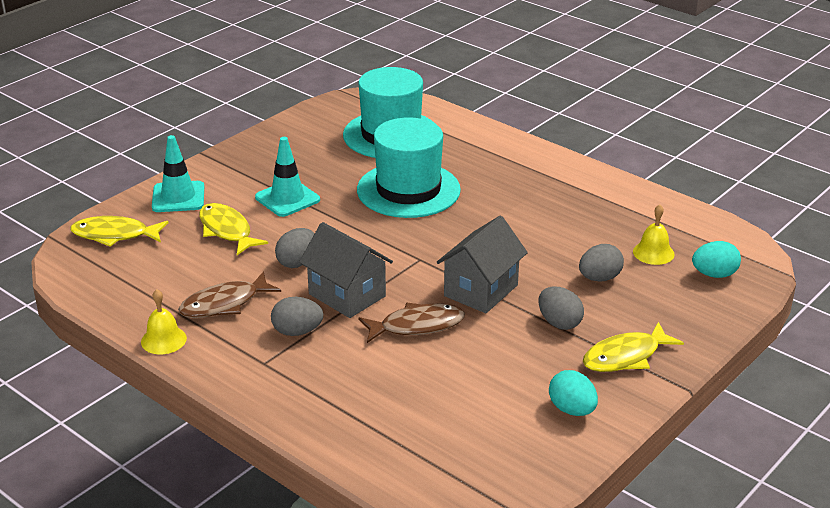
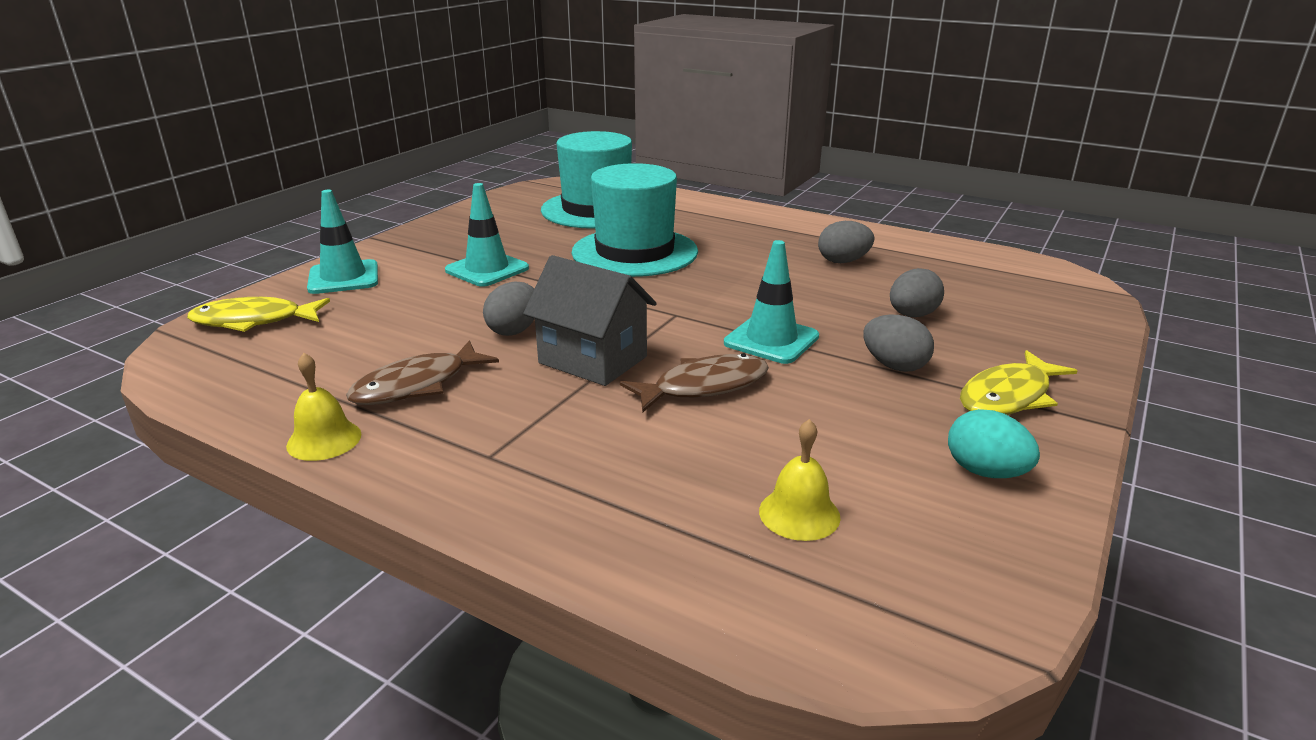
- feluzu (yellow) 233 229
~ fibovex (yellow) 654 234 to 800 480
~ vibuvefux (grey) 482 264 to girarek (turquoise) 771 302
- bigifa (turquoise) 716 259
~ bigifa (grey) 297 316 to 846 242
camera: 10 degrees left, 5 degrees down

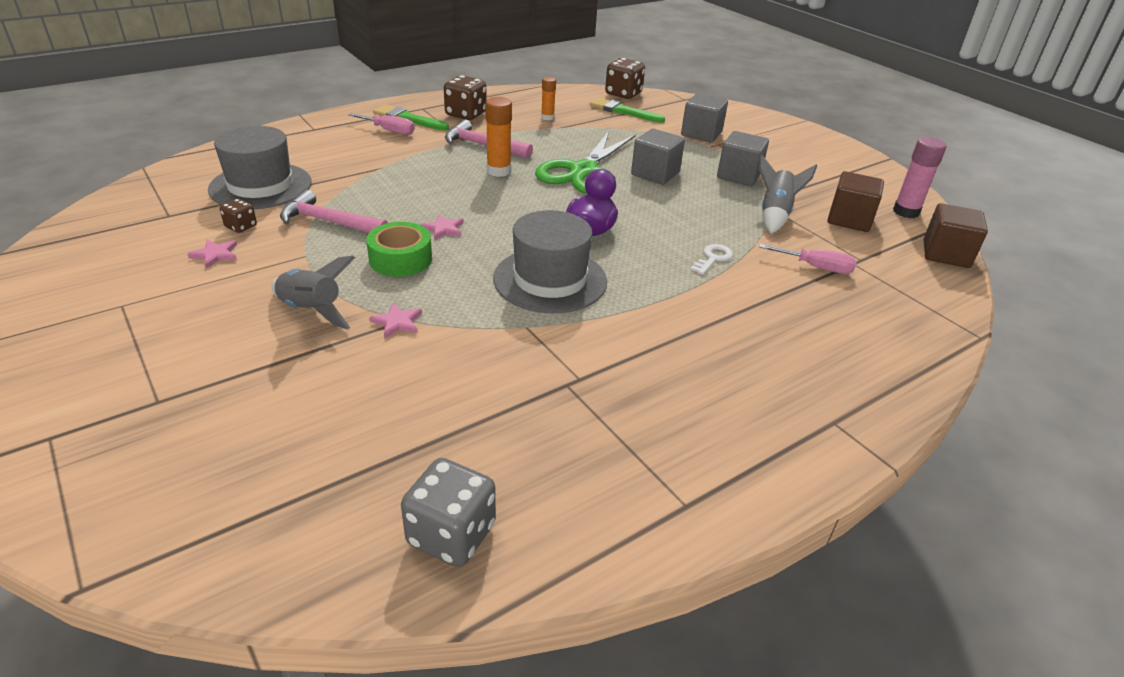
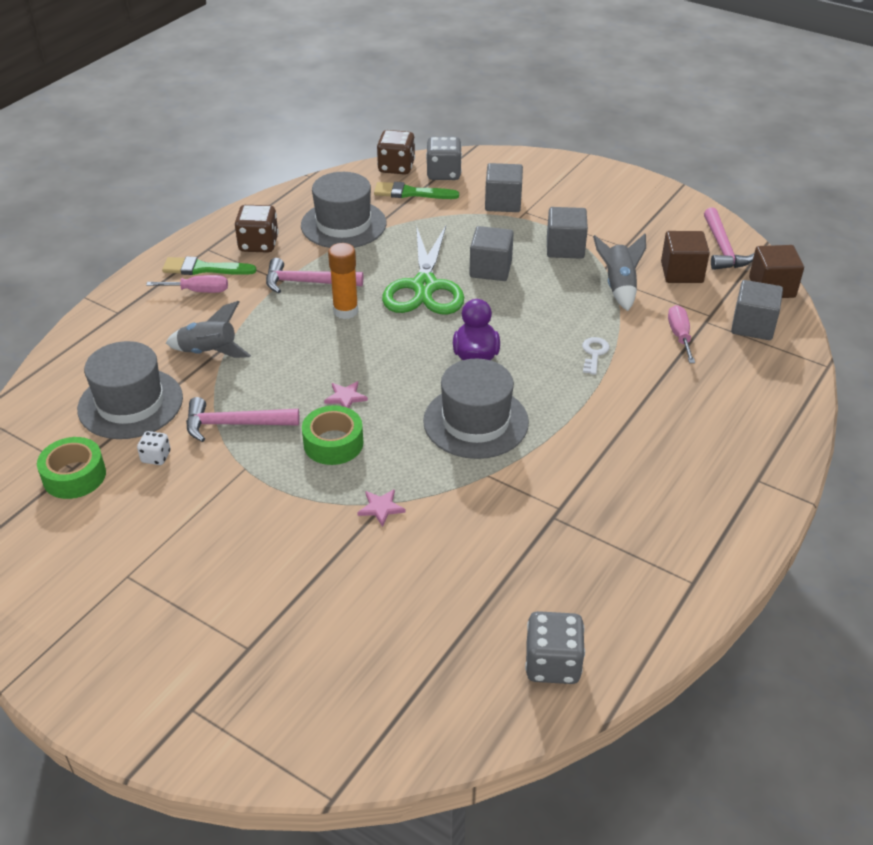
~ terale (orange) 548 98 to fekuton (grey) 344 210
~ terale (pink) 920 177 to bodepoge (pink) 729 238
~ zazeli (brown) 238 216 to zazeli (white) 154 448
- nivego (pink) 212 254
~ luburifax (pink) 808 259 = 681 334 90 degrees counterclockwise
~ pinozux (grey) 313 293 to 208 329
+ zazeli (grey) 444 158
+ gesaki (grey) 757 310
+ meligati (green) 71 468
camera: 20 degrees left, 5 degrees up

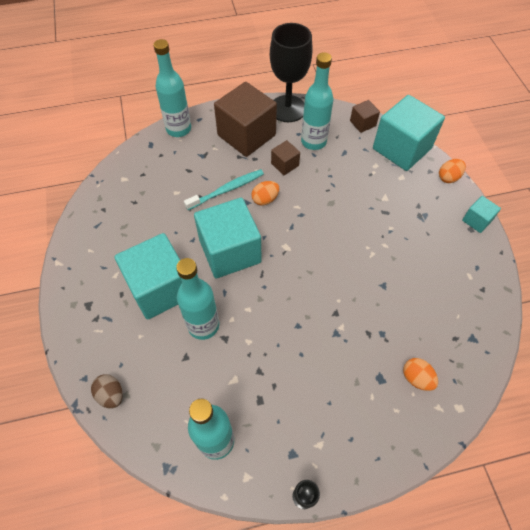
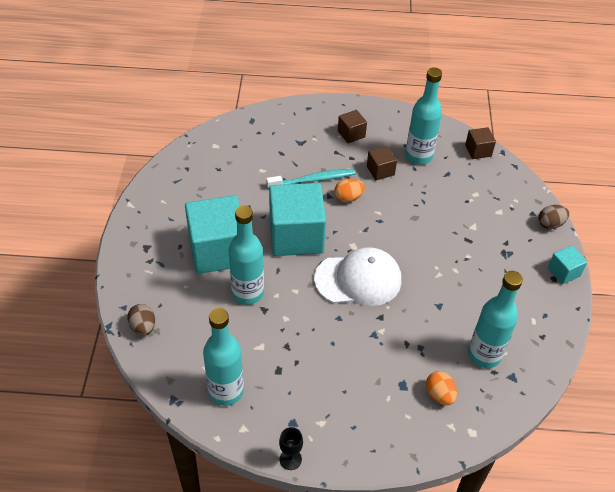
- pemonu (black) 291 72
~ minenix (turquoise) 172 88 to 495 319
~ gesaki (brown) 245 119 = 352 126 x0.46
- gesaki (turquoise) 409 133
~ bigifa (orange) 452 171 to bigifa (brown) 553 217
+ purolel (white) 357 276
camera: 15 degrees right, 10 degrees down

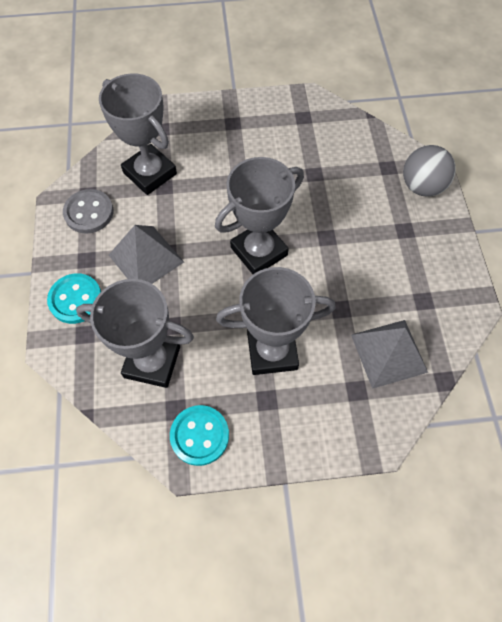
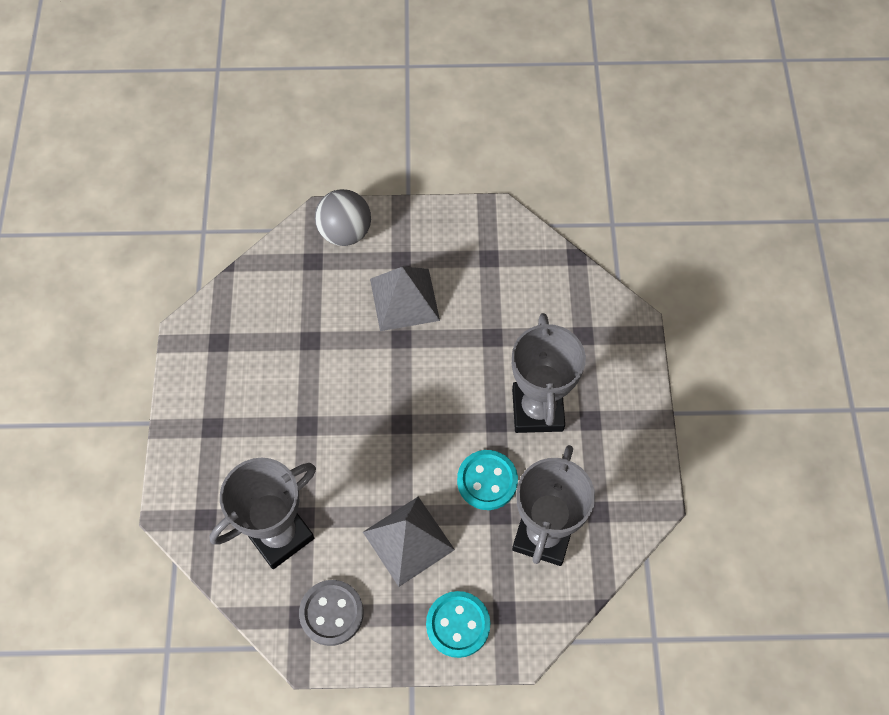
- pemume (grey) 259 215
~ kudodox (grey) 389 354 to 405 299
~ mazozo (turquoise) 199 435 to 487 480
camera: 85 degrees left, 0 degrees up

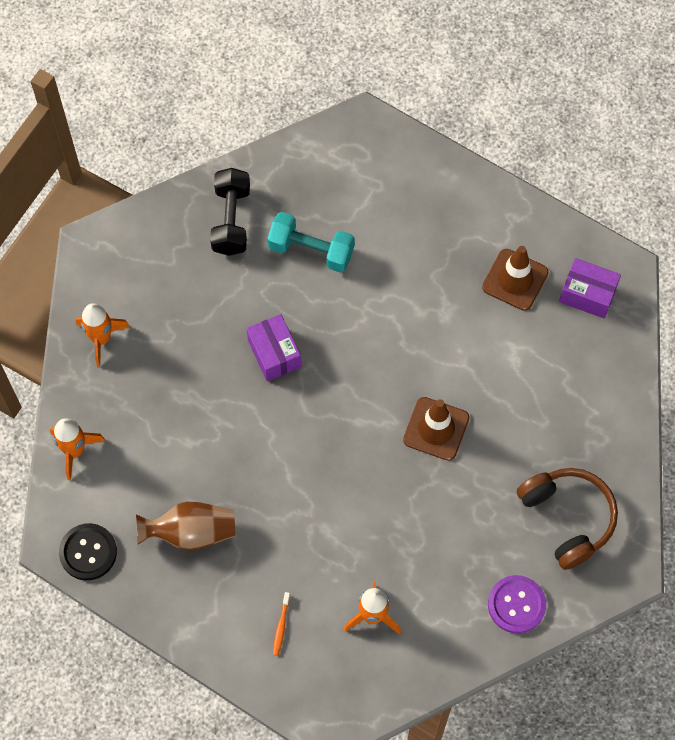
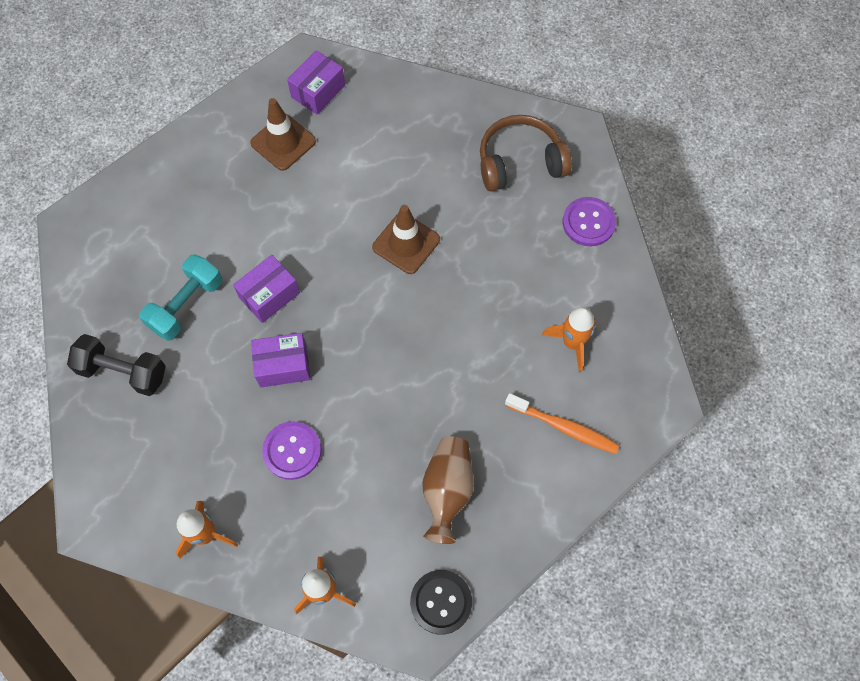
~ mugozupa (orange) 281 624 = 562 423 x1.91
+ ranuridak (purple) 266 289
+ mazozo (purple) 292 450
camera: 75 degrees left, 0 degrees up

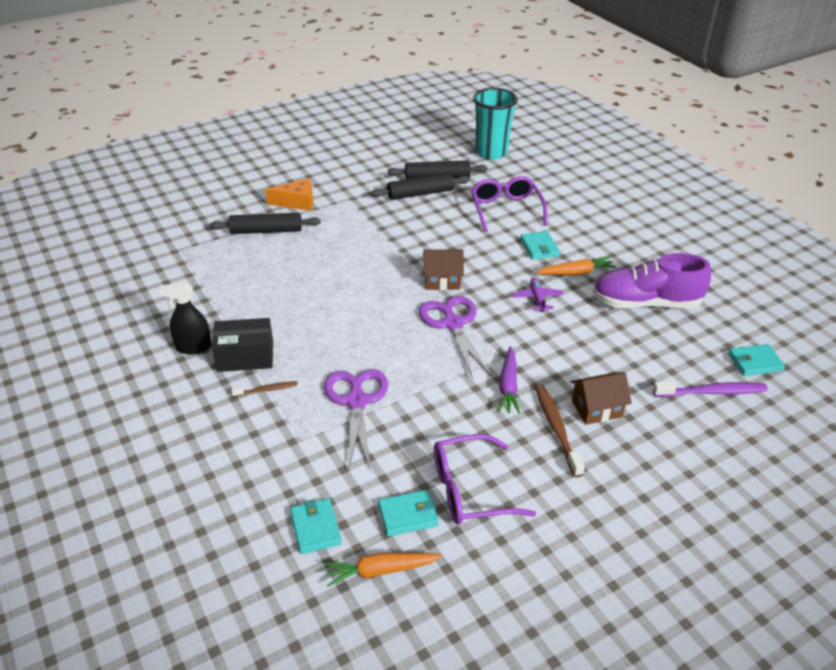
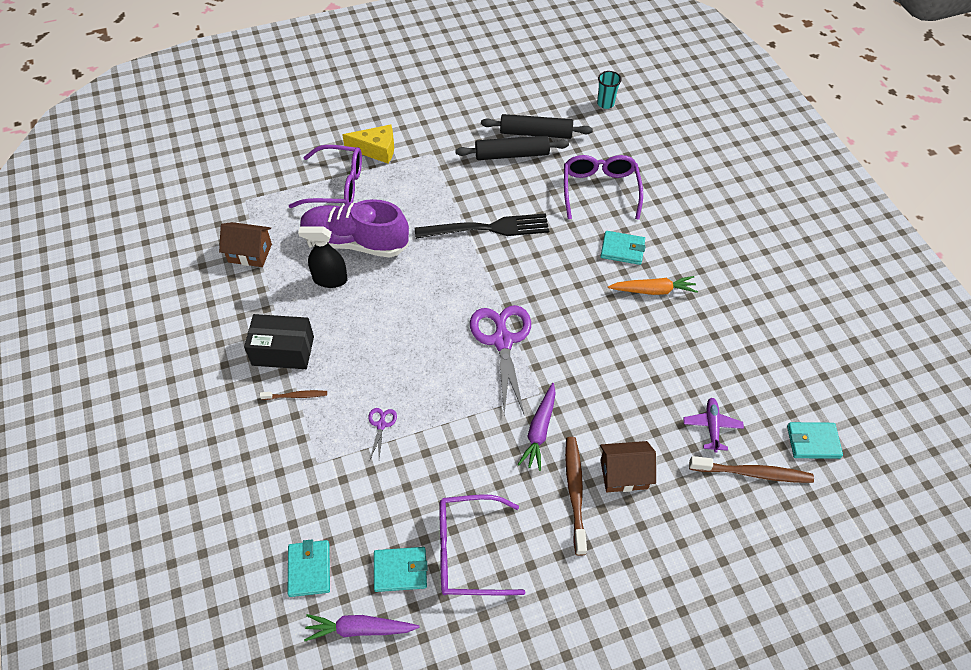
~ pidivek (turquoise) 495 124 = 609 90 x0.47
~ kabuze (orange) 289 194 to kabuze (yellow) 368 144
~ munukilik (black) 265 223 to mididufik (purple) 325 176
~ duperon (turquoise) 540 245 = 623 248 75 degrees counterclockwise
~ vibuvefux (brown) 443 269 to 245 244
~ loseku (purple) 651 280 to 354 228
~ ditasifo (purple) 538 295 to 713 425
~ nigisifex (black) 185 318 to 322 257
~ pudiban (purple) 356 420 = 382 433 x0.43
~ mugozupa (purple) 710 389 to mugozupa (brown) 751 469
~ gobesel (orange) 383 570 to gobesel (purple) 361 627
+ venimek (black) 482 226
camera: 10 degrees right, 15 degrees up

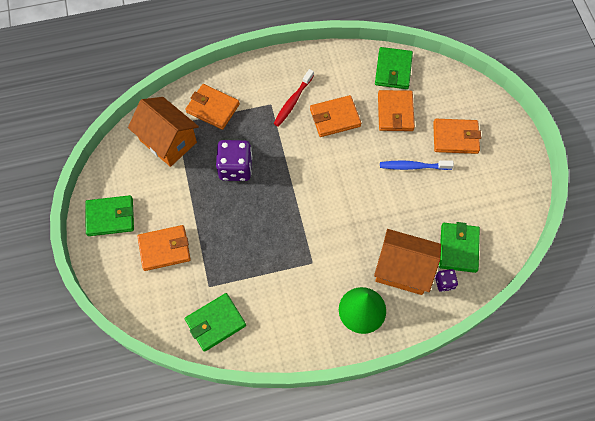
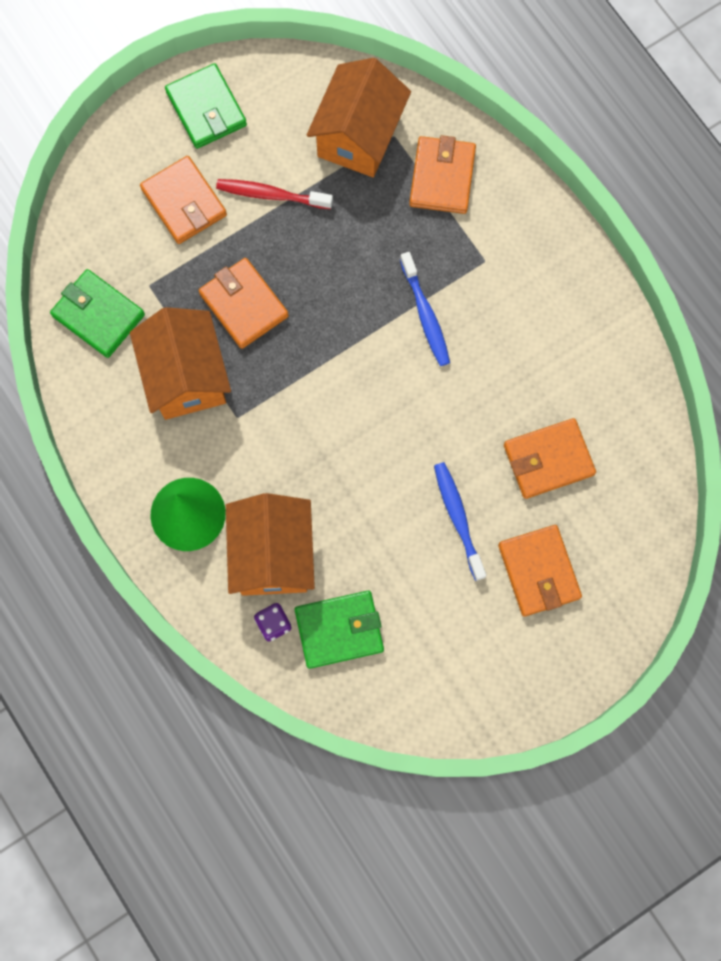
- duperon (green) 394 68
~ mugozupa (red) 293 98 to 274 194
~ duperon (orange) 335 116 to 244 303
- zazeli (purple) 234 160
+ mugozupa (blue) 425 309
+ vibuvefux (orange) 180 363
camera: 70 degrees right, 10 degrees up

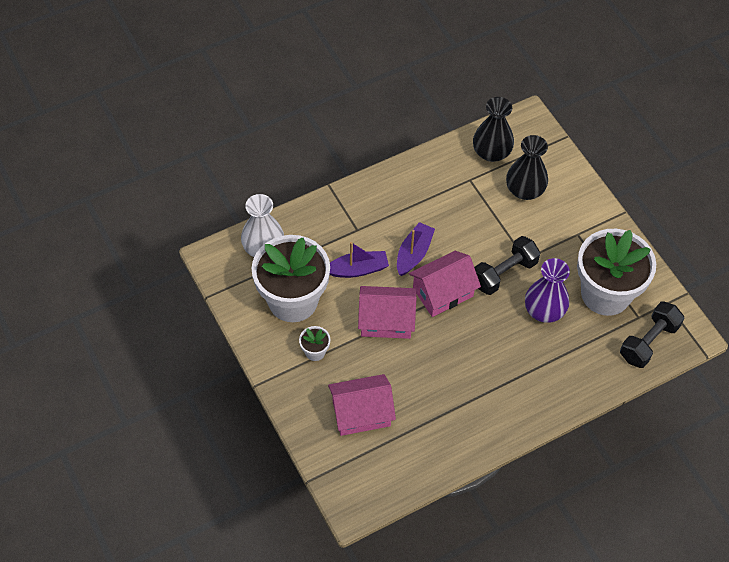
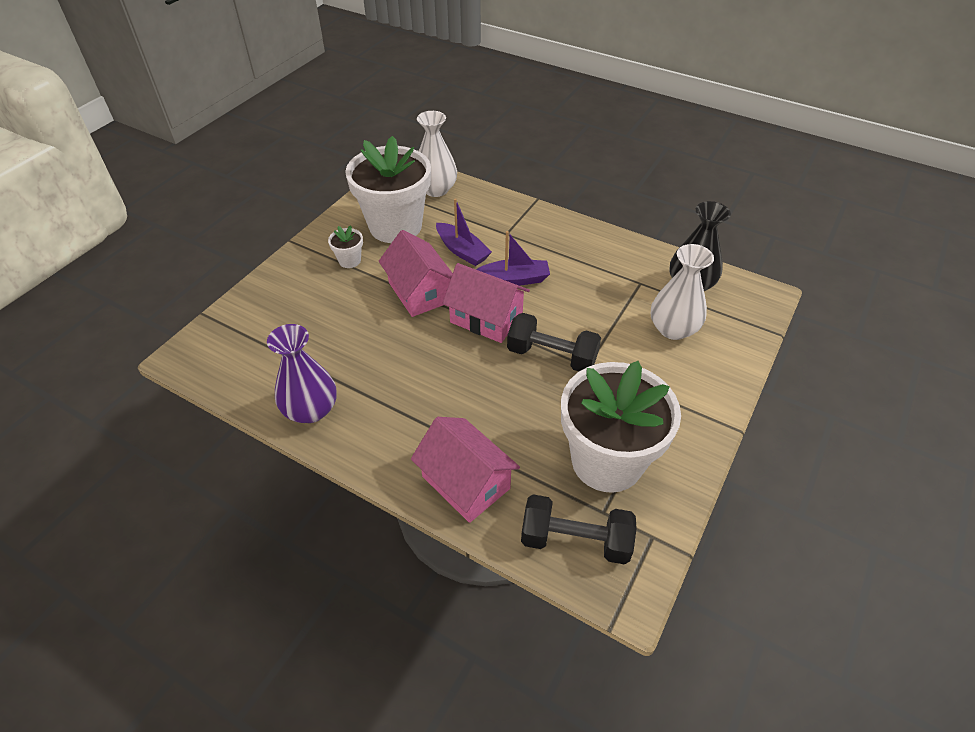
~ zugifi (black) 527 167 to zugifi (white) 682 292
~ zugifi (purple) 547 290 to 302 373
~ vibuvefux (pink) 362 405 to 465 470
camera: 60 degrees right, 10 degrees down

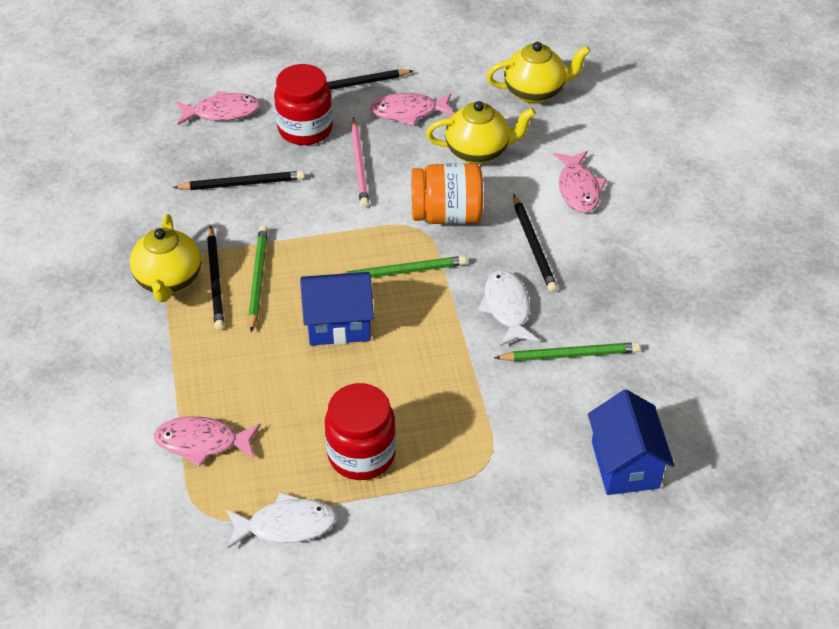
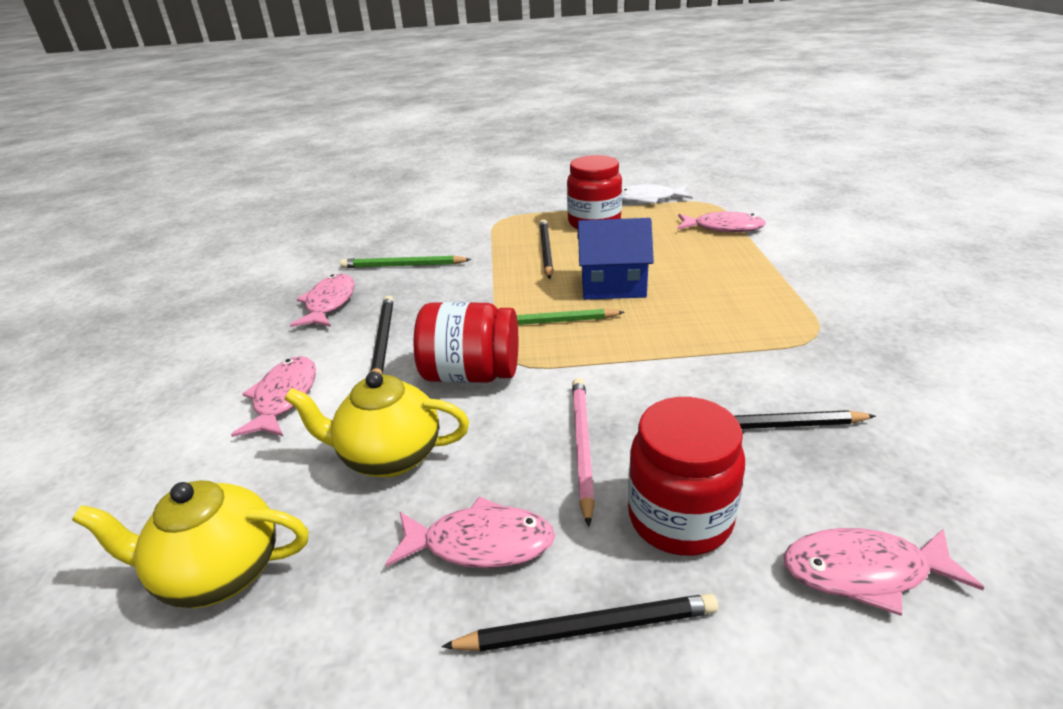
~ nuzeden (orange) 447 193 to nuzeden (red) 465 342
- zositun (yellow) 165 258
~ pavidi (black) 215 278 to 546 249
- pavidi (green) 258 279
- feluzu (white) 508 308
- vibuvefux (blue) 631 442
+ feluzu (pink) 322 300
camera: 170 degrees left, 15 degrees down

